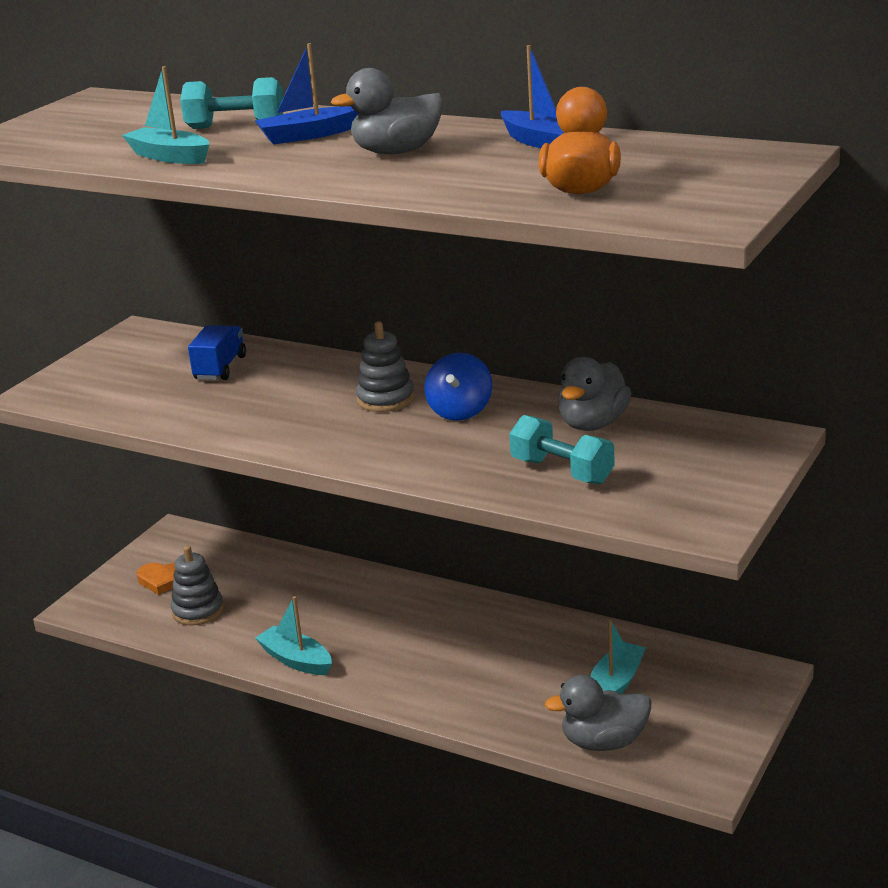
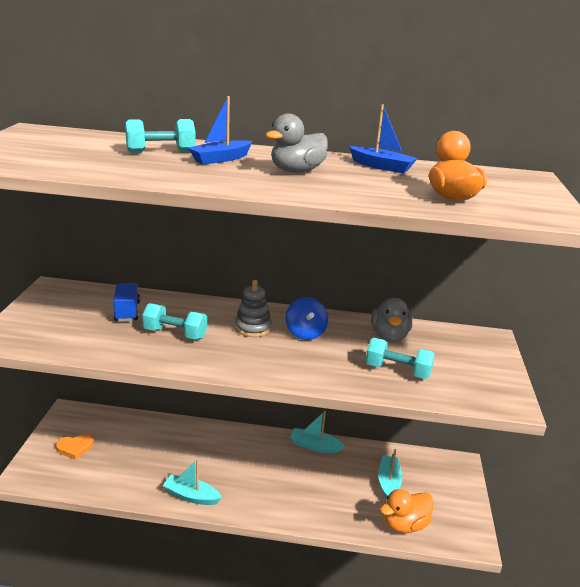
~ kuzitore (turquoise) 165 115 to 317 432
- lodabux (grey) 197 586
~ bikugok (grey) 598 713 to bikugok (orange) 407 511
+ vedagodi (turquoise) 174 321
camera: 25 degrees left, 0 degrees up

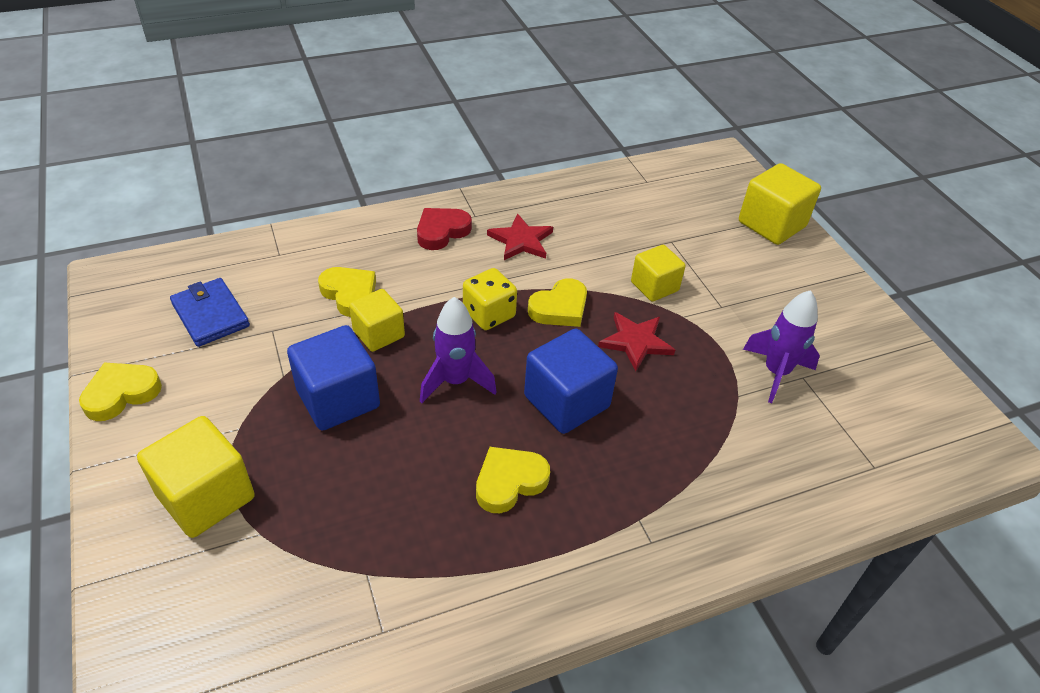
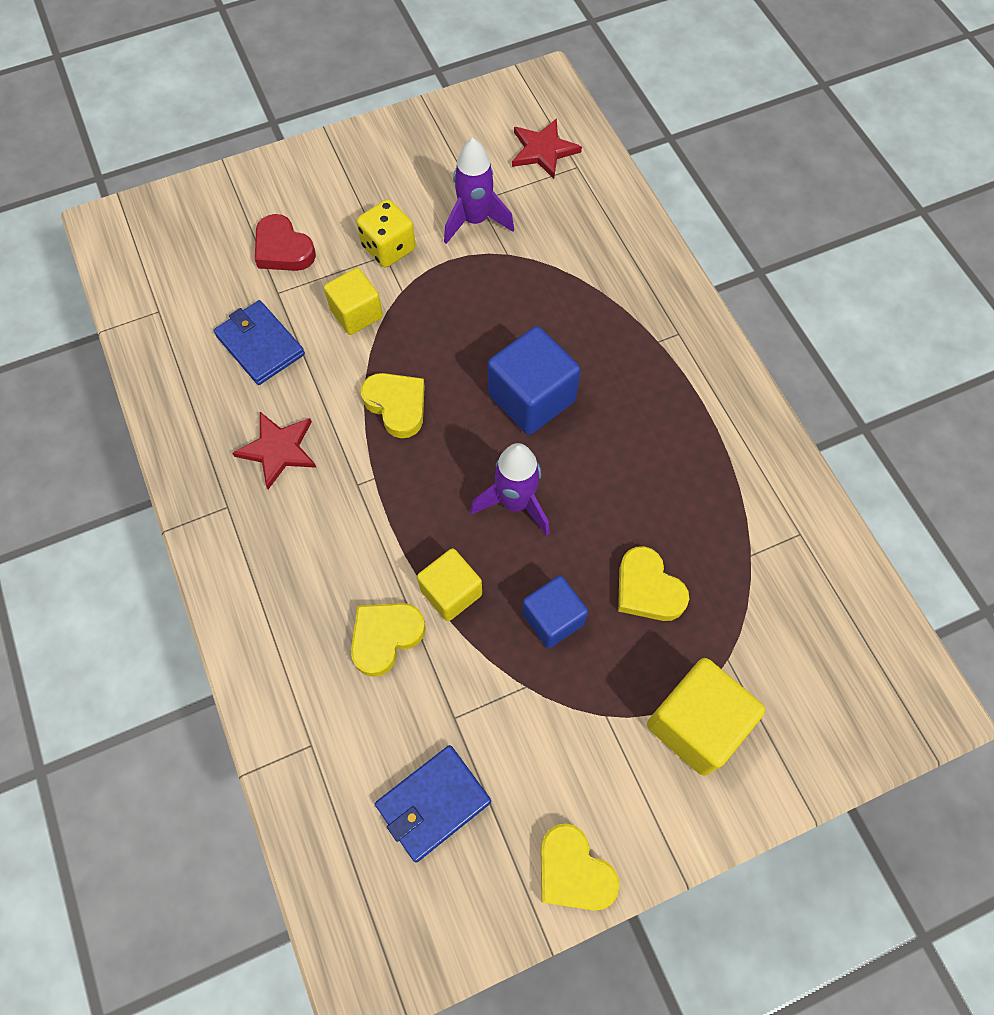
- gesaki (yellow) 780 204
~ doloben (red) 444 229 to 285 242
~ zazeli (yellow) 490 299 to 386 233
~ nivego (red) 636 341 to 547 148
~ gesaki (blue) 333 378 = 555 612 x0.65
~ doloben (yellow) 513 480 to 653 583
+ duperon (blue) 259 342
camera: 90 degrees left, 20 degrees up

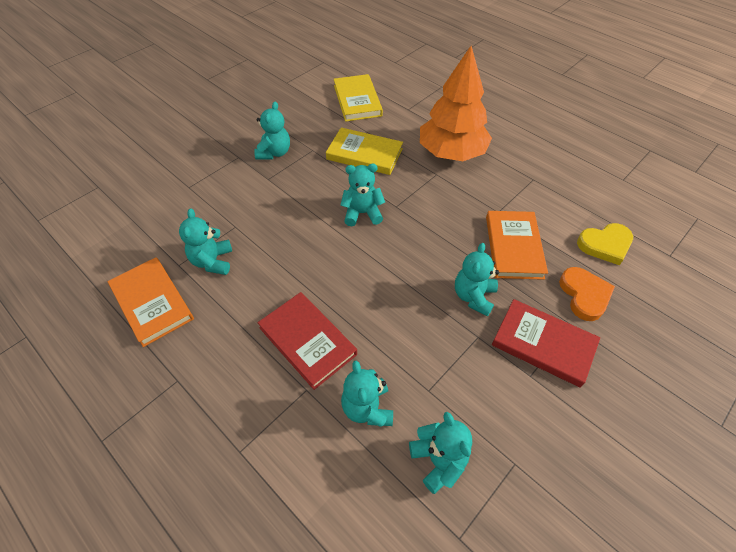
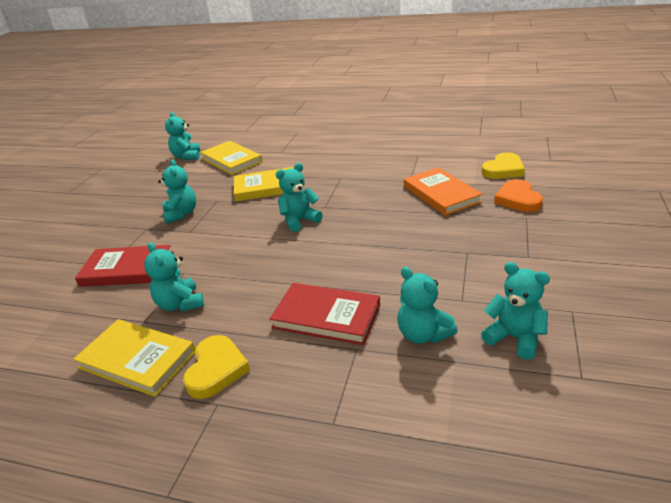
- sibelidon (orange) 456 103
~ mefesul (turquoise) 477 280 to 182 136
~ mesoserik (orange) 150 302 to mesoserik (yellow) 134 358
~ doloben (orange) 587 294 = 518 195 150 degrees counterclockwise
~ mesoserik (red) 546 343 to 123 266
+ doloben (yellow) 216 367
camera: 25 degrees left, 20 degrees down

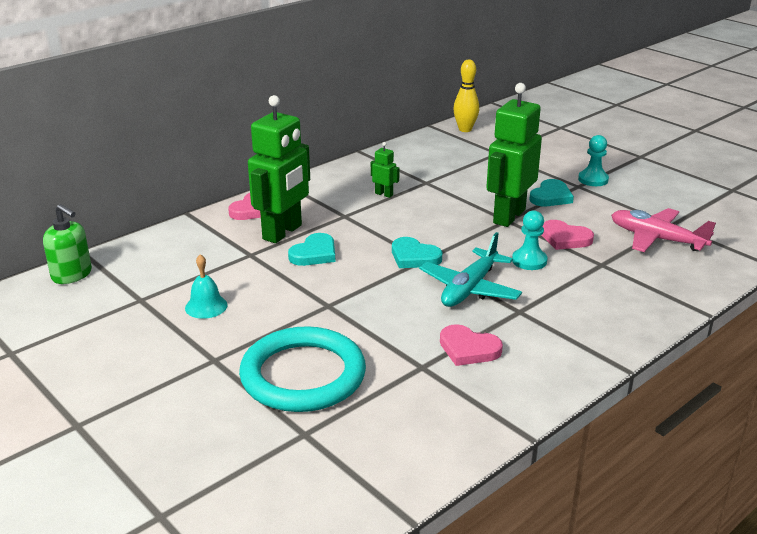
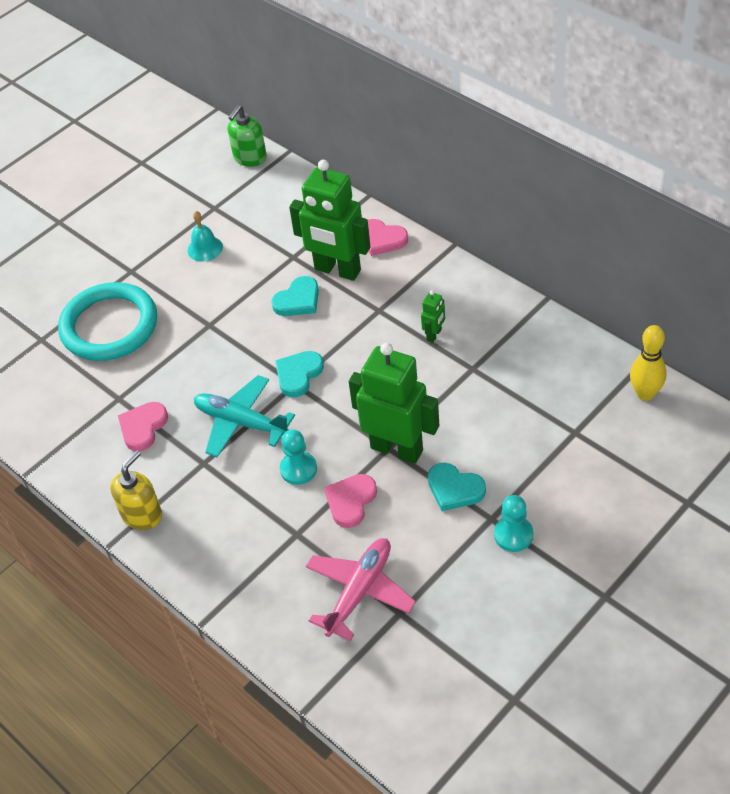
~ doloben (turquoise) 311 249 = 295 296 75 degrees counterclockwise
+ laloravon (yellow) 136 490
camera: 90 degrees right, 20 degrees up

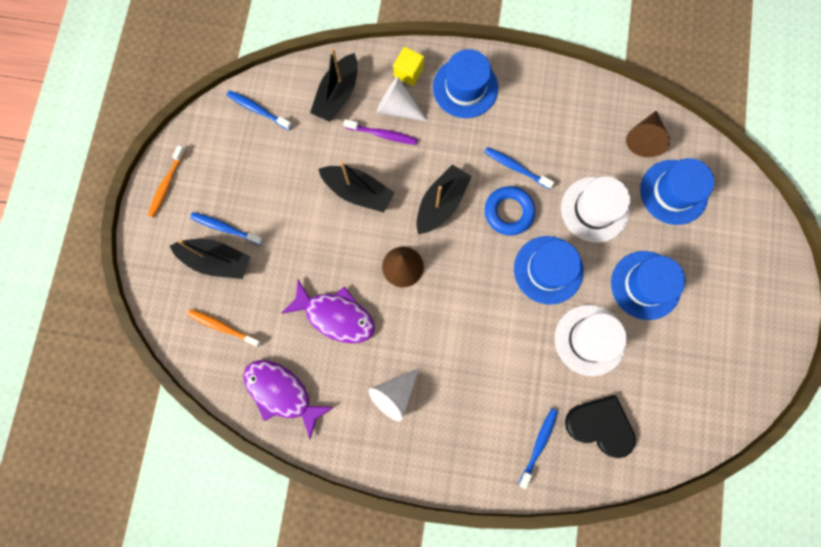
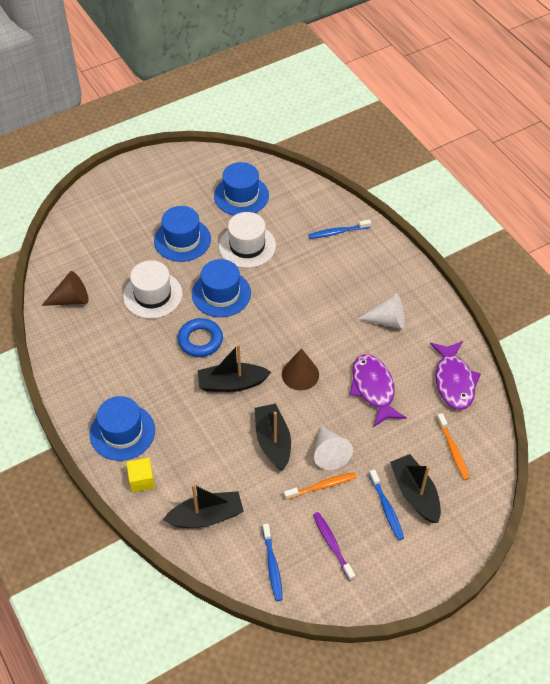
~ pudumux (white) 402 99 to 333 448
~ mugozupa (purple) 380 132 to 334 546
~ mugozupa (orange) 167 181 to 320 486
- mugozupa (blue) 519 168
~ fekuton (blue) 677 191 to 241 188
- doloben (black) 600 426
camera: 130 degrees left, 25 degrees down

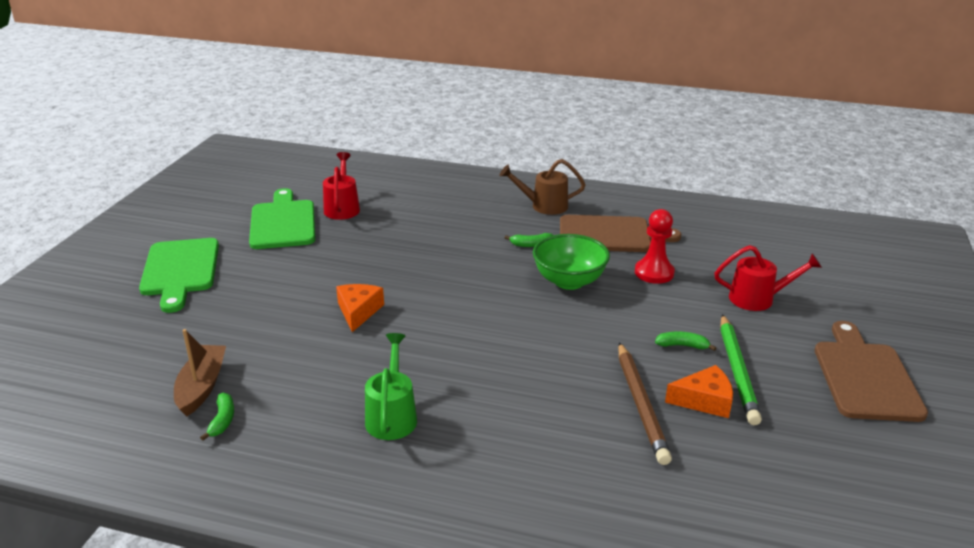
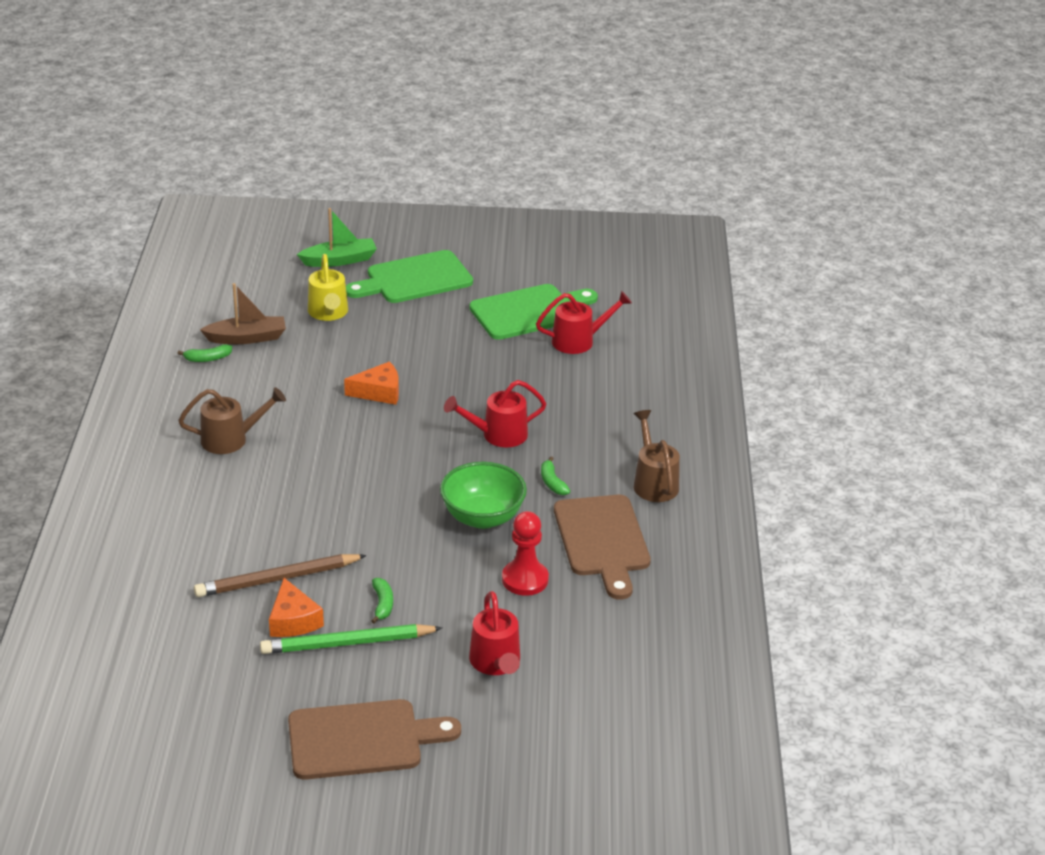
~ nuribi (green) 391 386 to nuribi (brown) 232 420
+ kuzitore (green) 337 237
+ nuribi (yellow) 328 287
+ nuribi (red) 495 413
camera: 75 degrees right, 5 degrees up

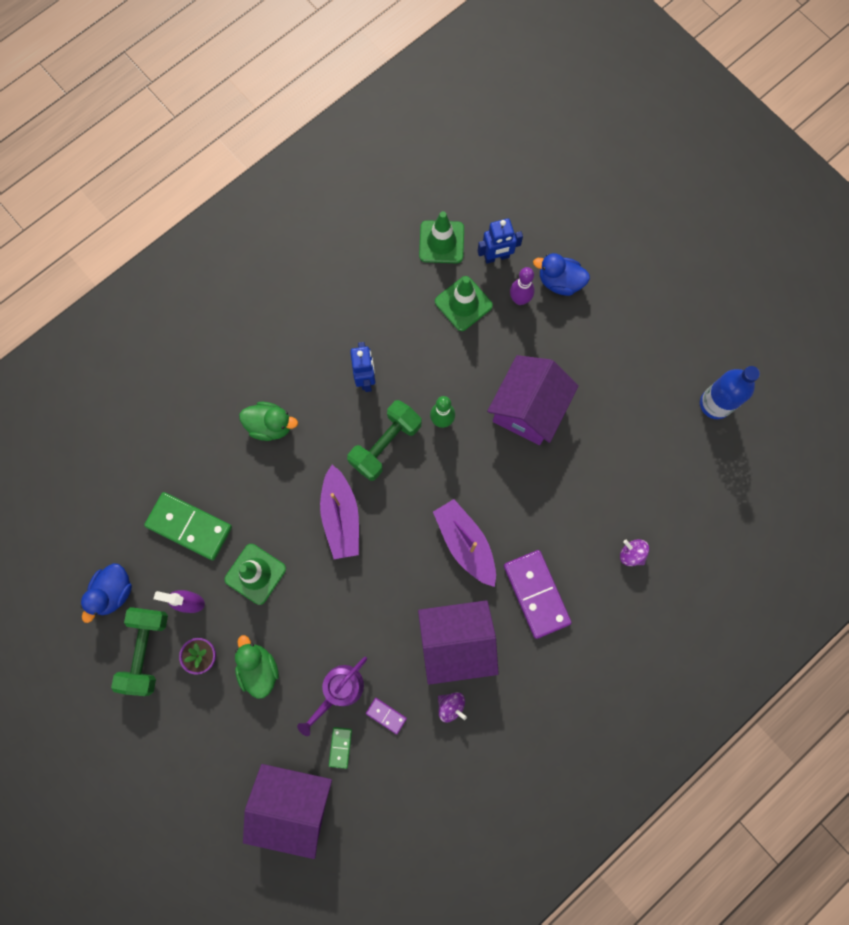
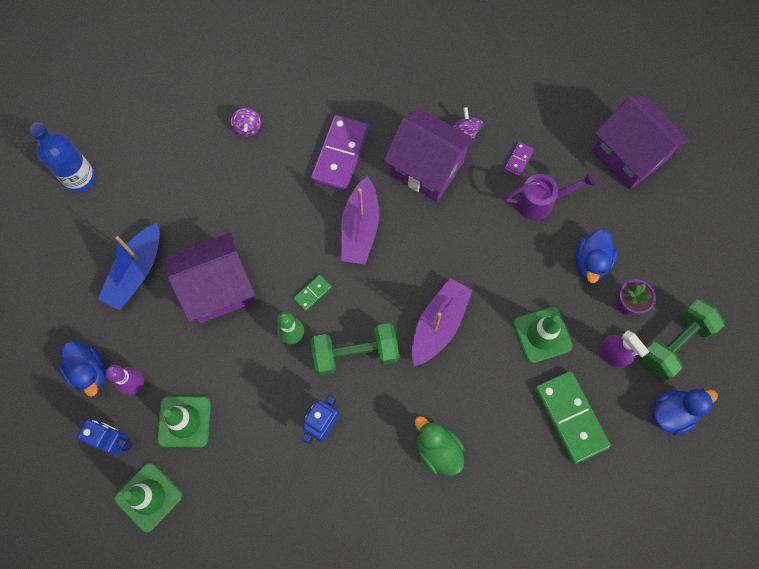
~ bikugok (green) 257 667 to bikugok (blue) 596 256
~ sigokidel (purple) 386 716 = 519 159 45 degrees clockwise
~ sigokidel (green) 340 748 to 312 293
+ kuzitore (blue) 129 266
camera: 140 degrees left, 5 degrees down

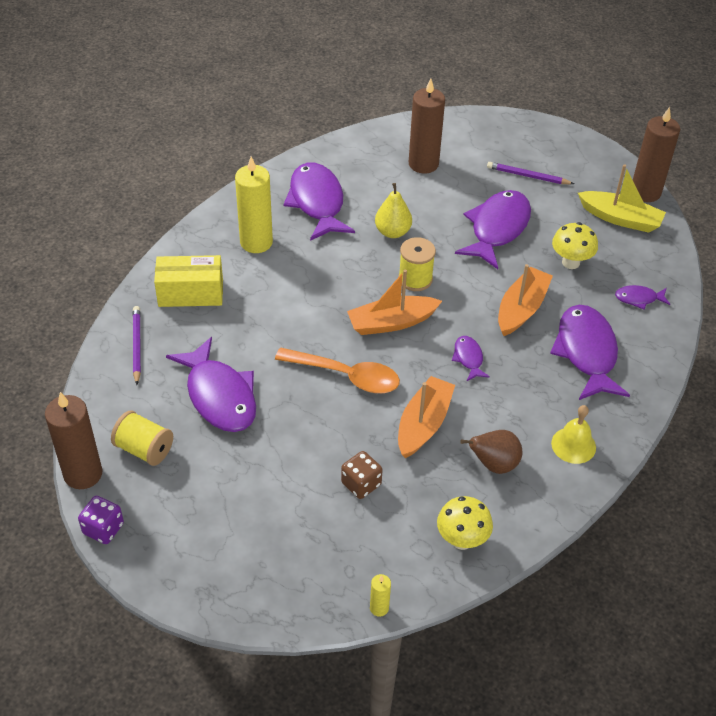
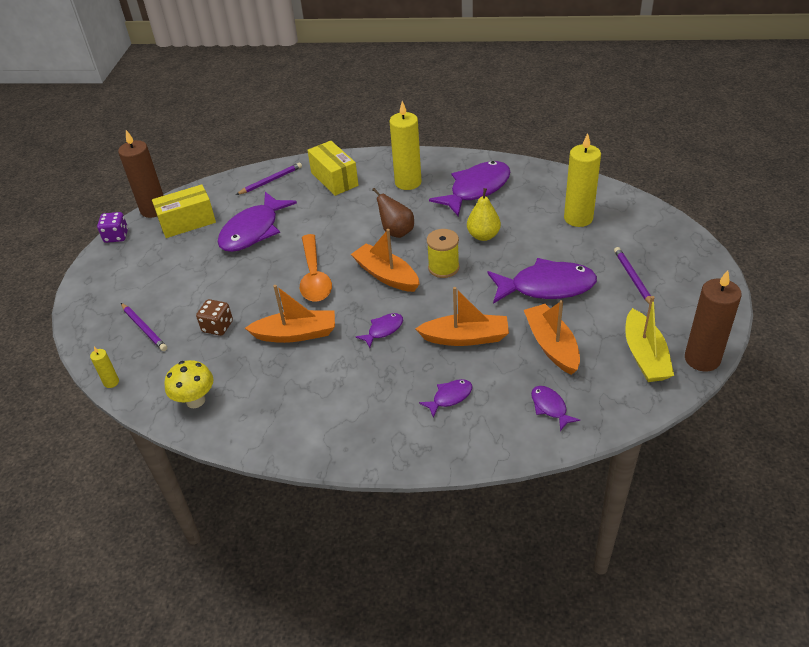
~ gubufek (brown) 427 125 to gubufek (yellow) 582 180
~ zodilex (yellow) 575 245 to kuzitore (orange) 552 337
~ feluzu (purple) 590 352 = 445 398 x0.47
- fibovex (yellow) 573 434
~ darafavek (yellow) 142 438 to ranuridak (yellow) 184 211
~ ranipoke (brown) 491 452 to 393 213
+ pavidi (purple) 144 327
camera: 65 degrees right, 5 degrees down

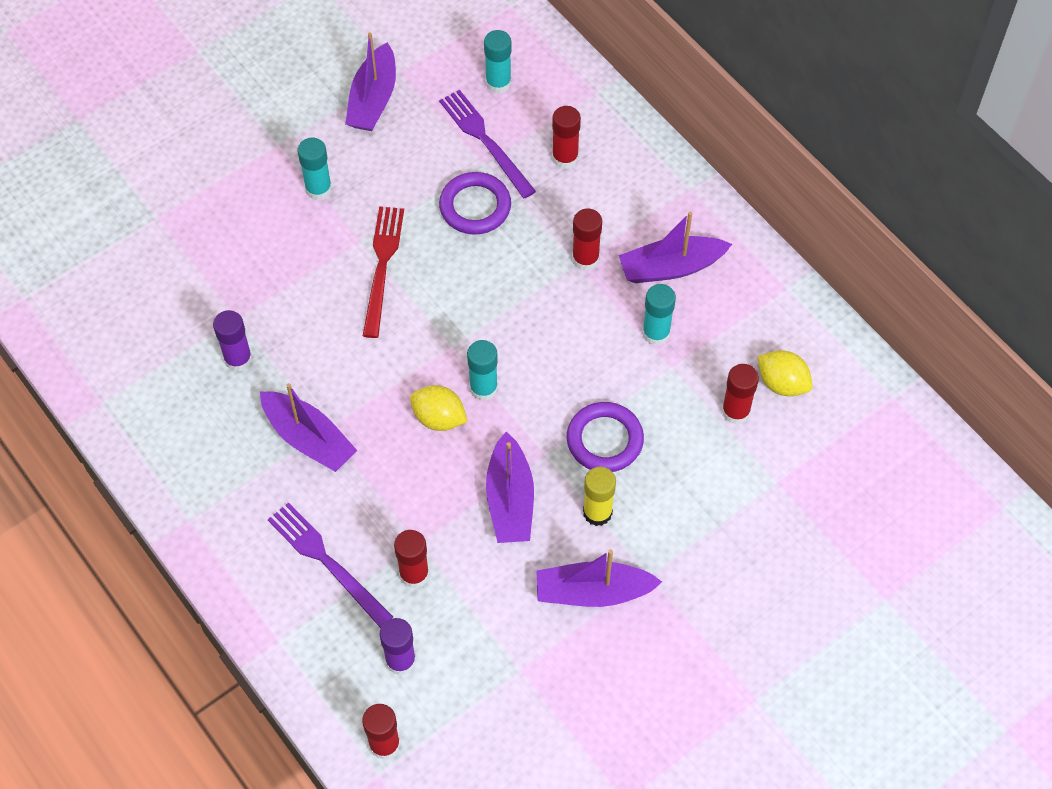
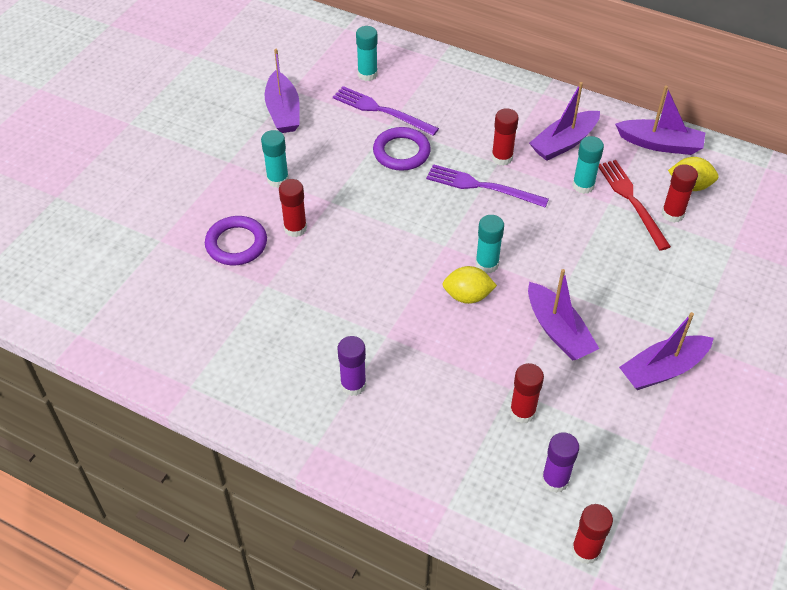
~ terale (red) 566 137 to 293 208
~ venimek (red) 383 272 to 635 205
~ terale (purple) 232 341 to 352 366
~ kuzitore (purple) 308 427 to 660 120
~ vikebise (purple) 605 437 to 236 240
- terale (yellow) 599 496
~ venimek (purple) 330 565 to 487 185
camera: 25 degrees left, 10 degrees down

